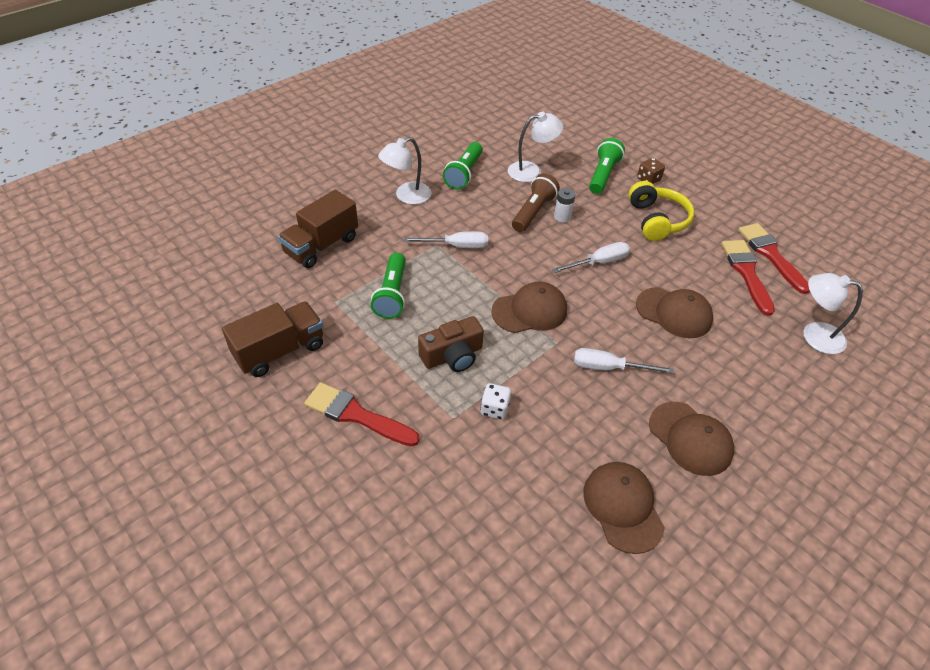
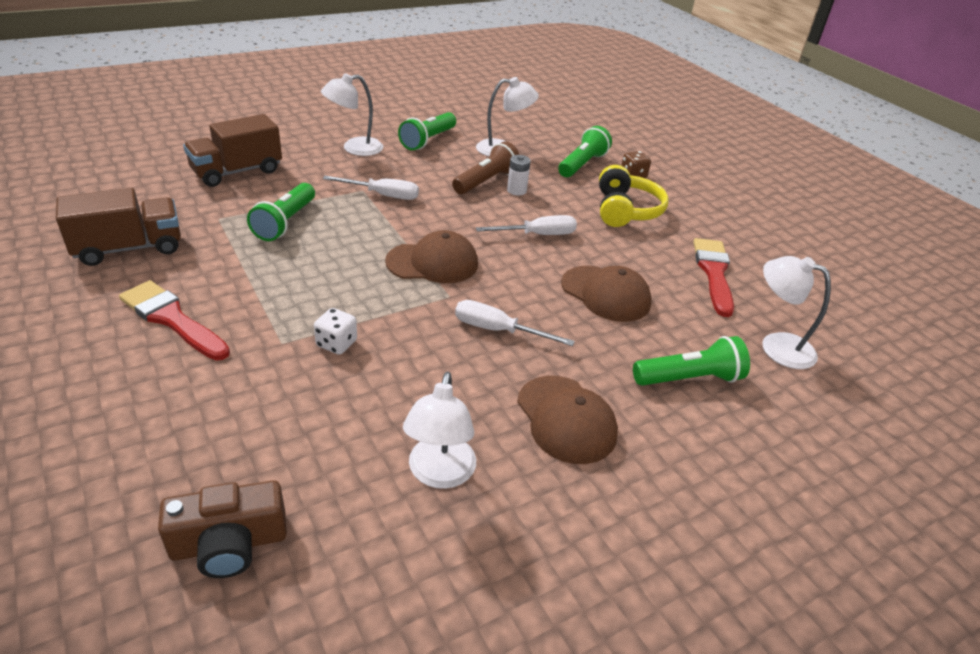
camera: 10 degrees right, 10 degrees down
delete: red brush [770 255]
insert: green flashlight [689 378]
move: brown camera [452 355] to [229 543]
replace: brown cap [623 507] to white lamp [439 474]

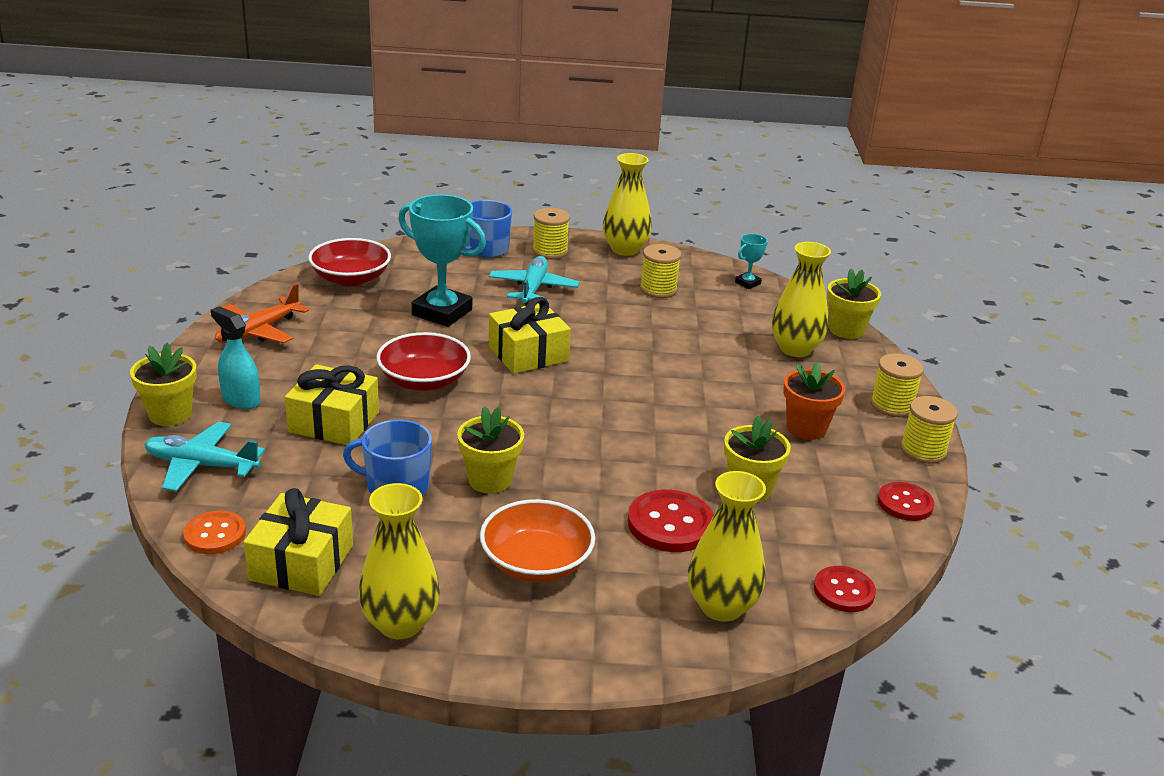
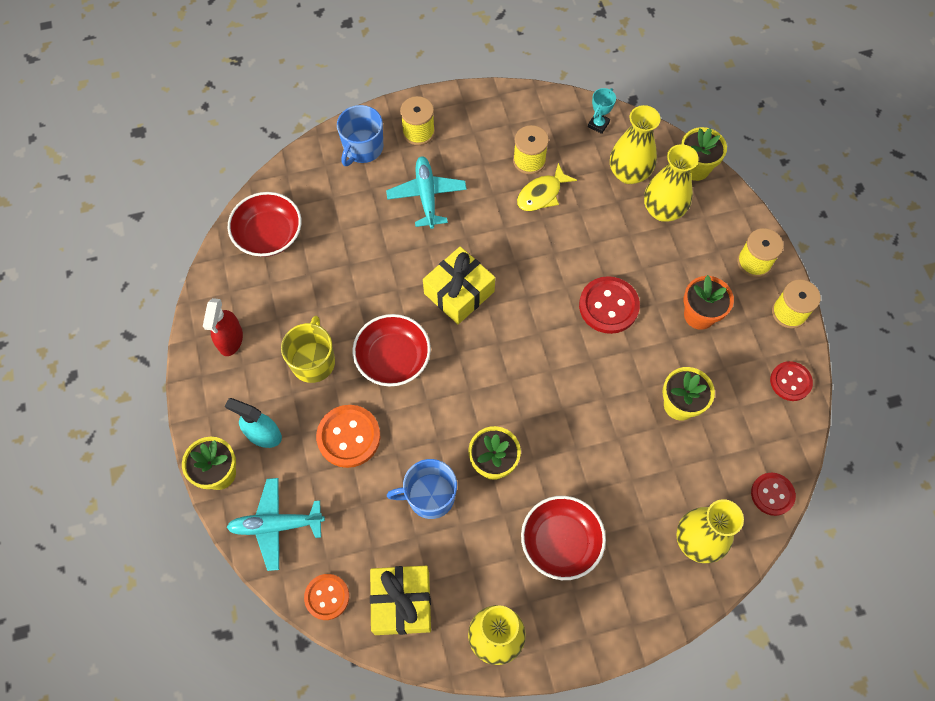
camera: 15 degrees left, 35 degrees up
delete: turquoise trophy [442 312]
insert: yellow mug [313 361]; yellow fish [542 194]
move: yellow vase [625 249] to [629 173]; red button [670 524] to [608 306]
replace: orange plane [258 331] to red spray bottle [230 340]; yellow gift [334 422] to orange button [348 437]
recolor: orange bowl [536 562] to red bowl [561 542]

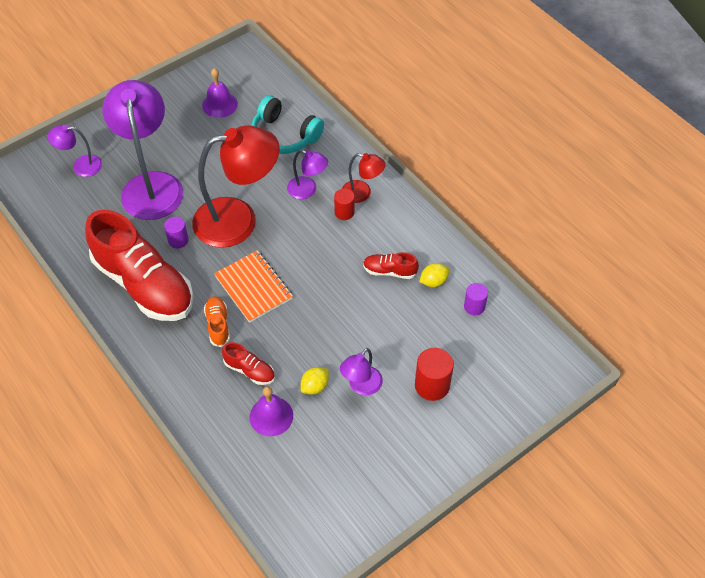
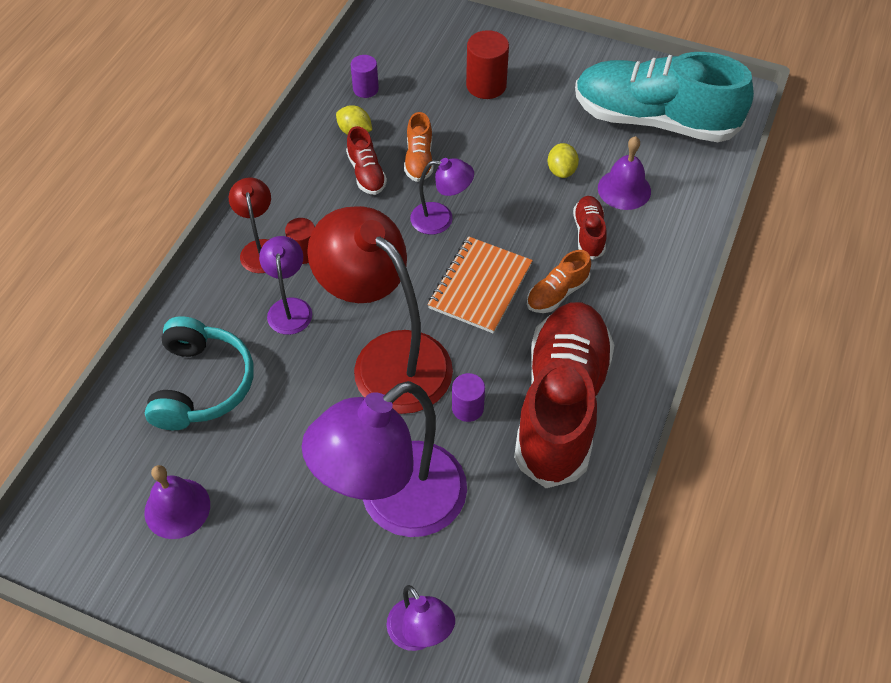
camera: 120 degrees left, 0 degrees up
insert: orange shoe [419 160]; turquoise shoe [654 120]
move: purple lamp [361 386] to [441 219]
rotate: yellow lemon [315 386] = [561 171] 75 degrees clockwise

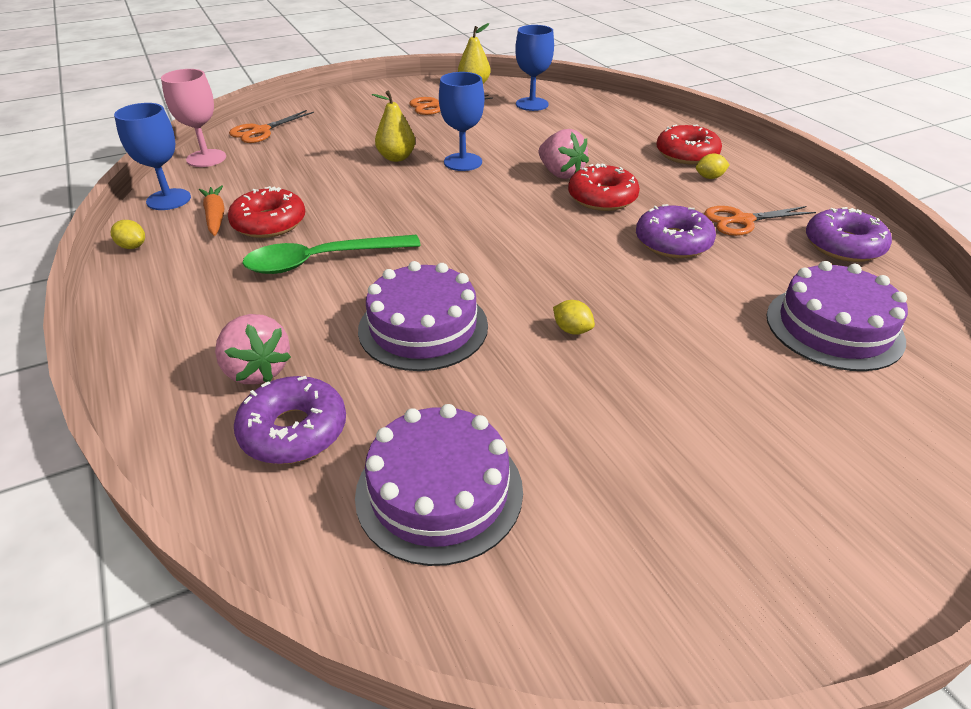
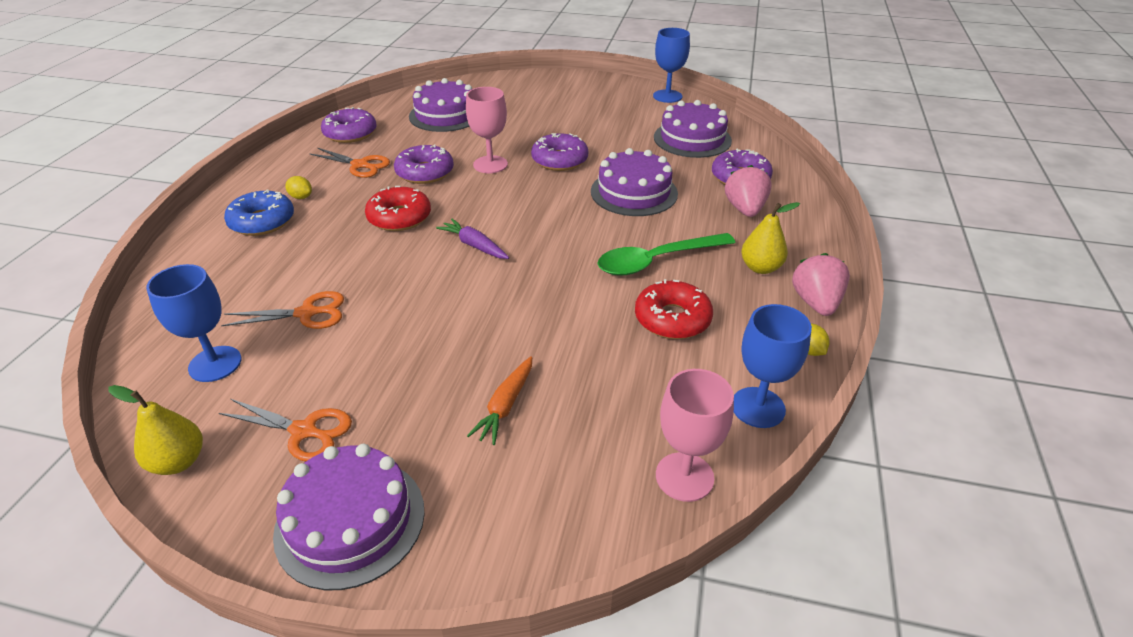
camera: 140 degrees left, 0 degrees up
insert: purple cake [350 521]; purple carrot [474 245]; pink goblet [490 164]
move: orange carrot [215 216] to [505 406]; orange scissors [261 131] to [306 313]; yellow pear [396 158] to [760 268]; blue goblet [463 162] to [667 96]; pink strawberry [560 173] to [816 303]
replace: yellow lemon [572 330] to purple donut [559 160]
recolor: red donut [686 154] to blue donut [262 221]
rotate: green spoon [322 261] = [656 261] 135 degrees clockwise

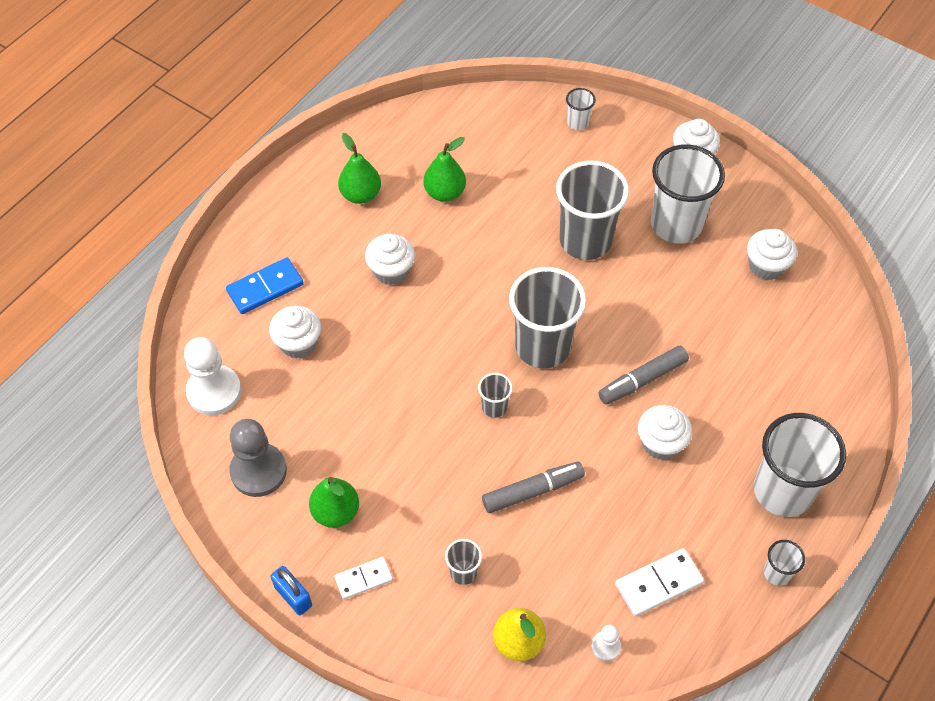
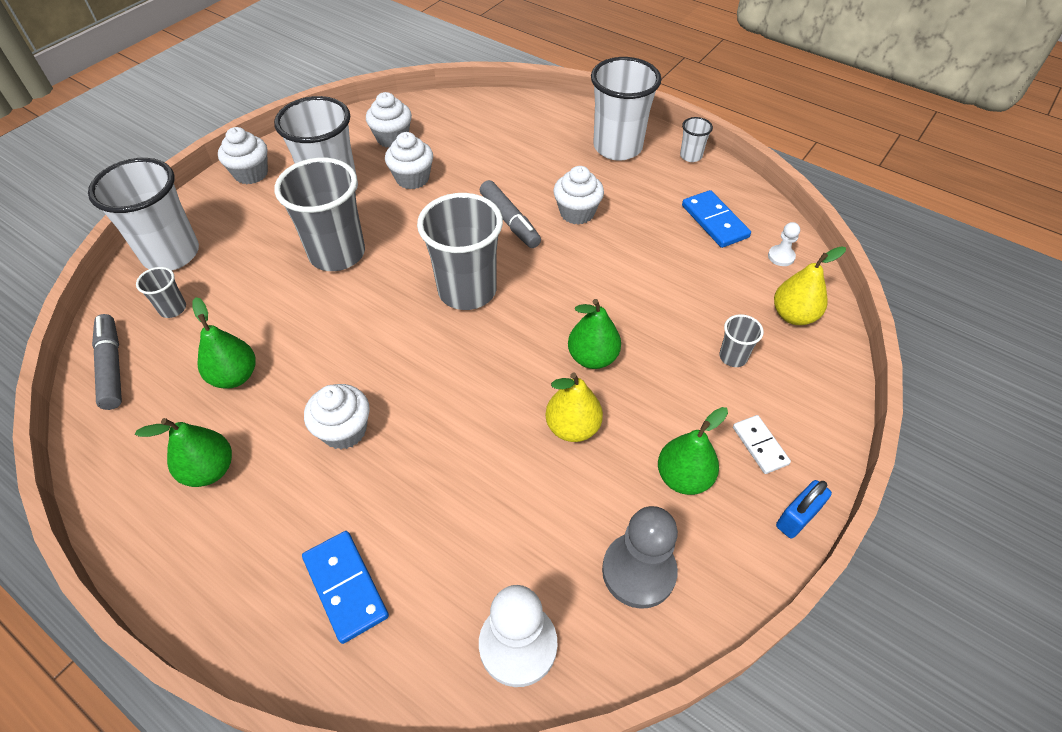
camera: 90 degrees left, 5 degrees down
insert: yellow pear [573 427]; green pear [592 357]
move: white cupcake [298 343] to [412 178]; grey cup [494 407] to [173 309]; grey marker [532 491] to [112 367]
recolor: white domino [659 584] to blue domino [714 221]
resize: white cup [578 123] = [171 254] x2.24

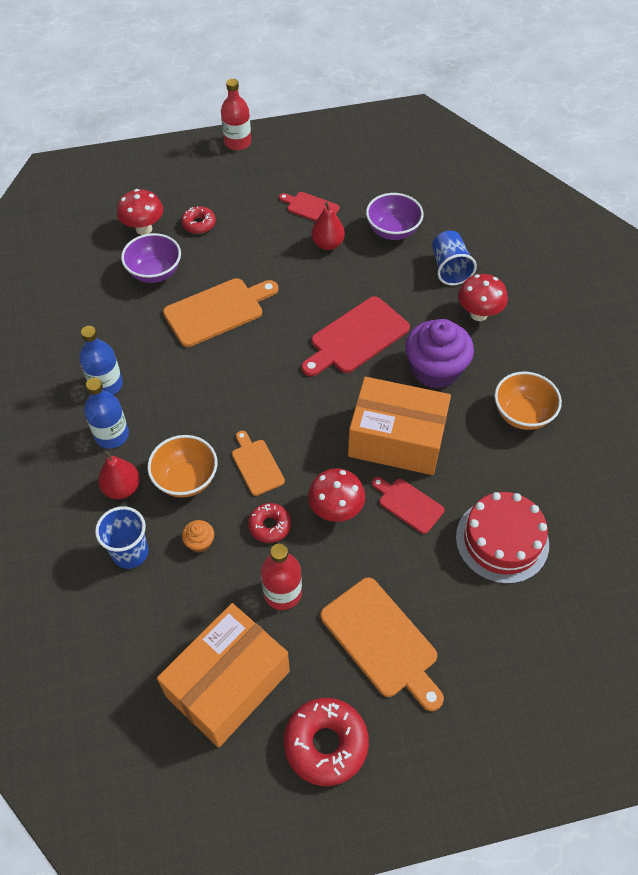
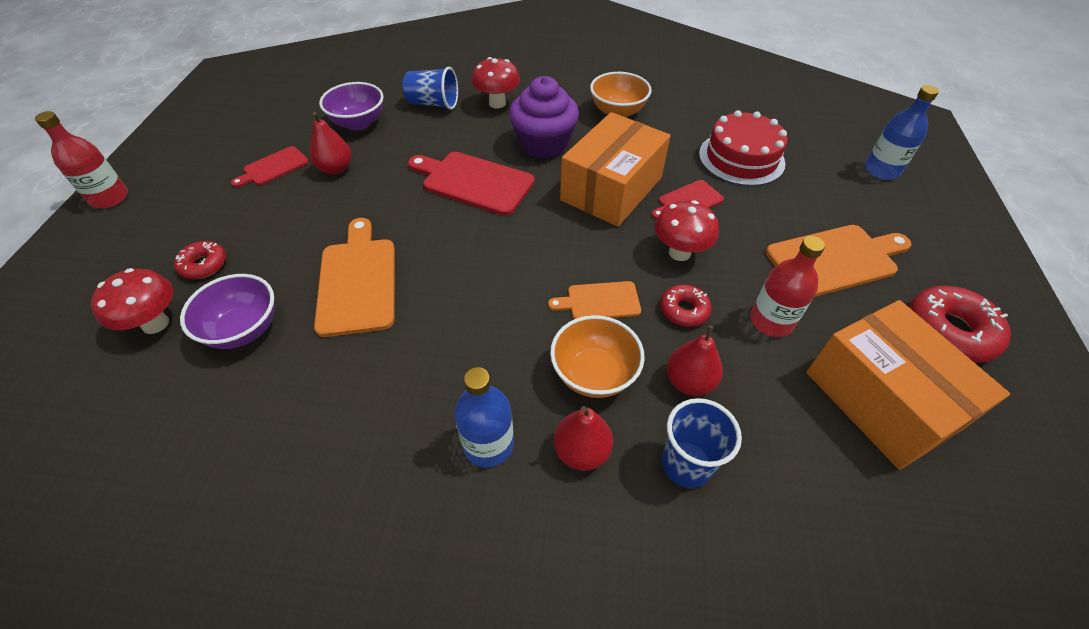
camera: 70 degrees left, 5 degrees down
move: blue bottle [106 385] to [881 170]
replace: orange cupcake [200 542] to red pear [689 381]
rotate: red cutting board [356 337] = [474 182] 135 degrees clockwise

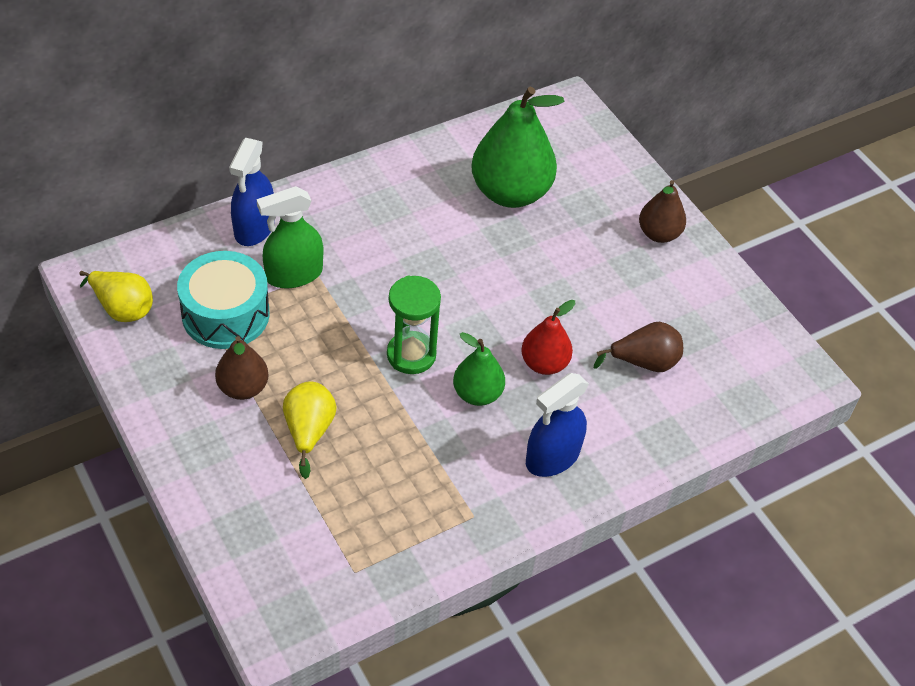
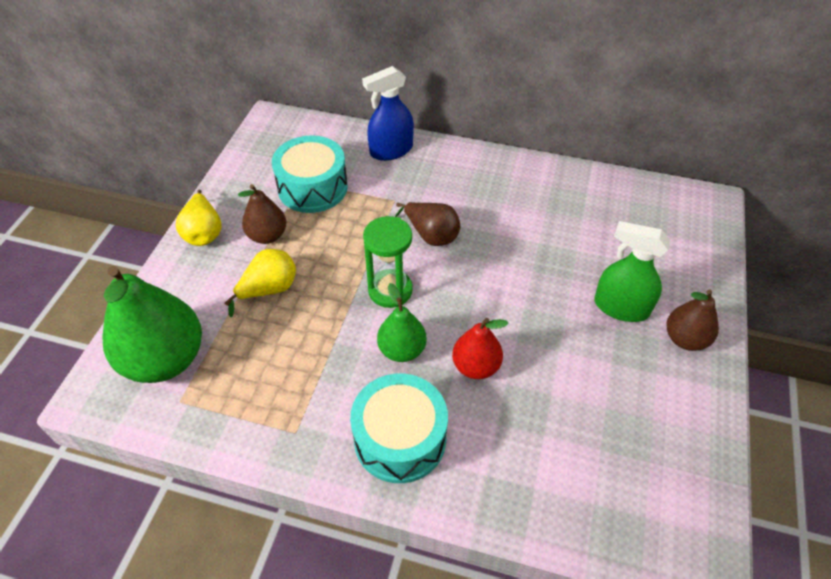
camera: 50 degrees right, 0 degrees up
move: yellow pear [122 308] to [204 233]; green spray bottle [293 274] to [621 307]; green pear [510 193] to [165 359]; brown pear [644 362] to [431 235]
replace: blue spray bottle [552 457] to turquoise drum [400 439]

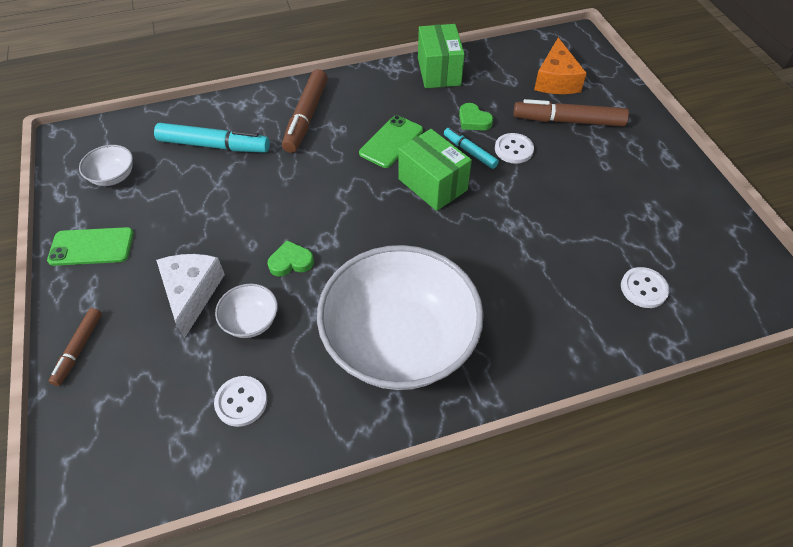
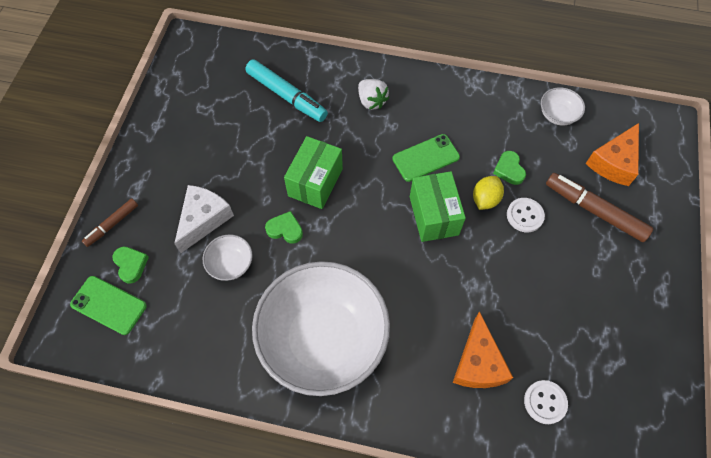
camera: 30 degrees right, 10 degrees up
delete: white button [241 402]
insert: green heart [131 265]; orange cheese [478 363]
move: green phone [92 247] to [109 305]; white bowl [113 176] to [557 115]; green box [439 71] to [315 182]
replace: brown marker [306 117] to white strawberry [371 101]; turquoise marker [470 152] to yellow lemon [485 199]

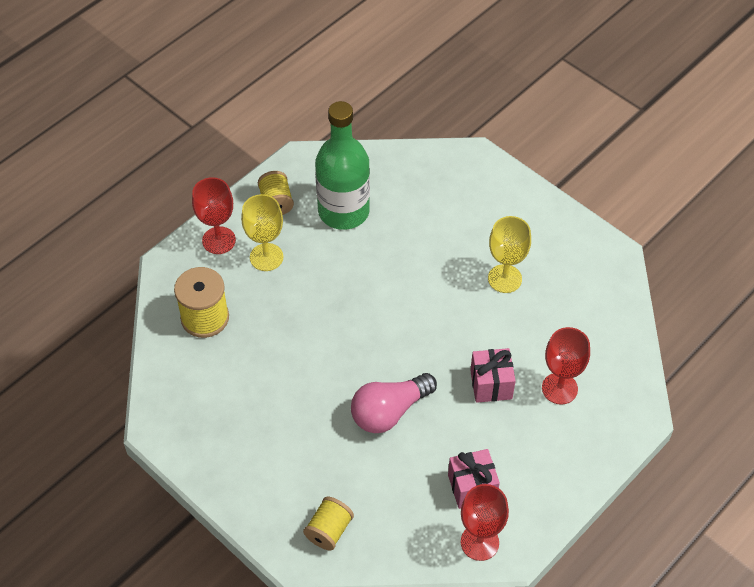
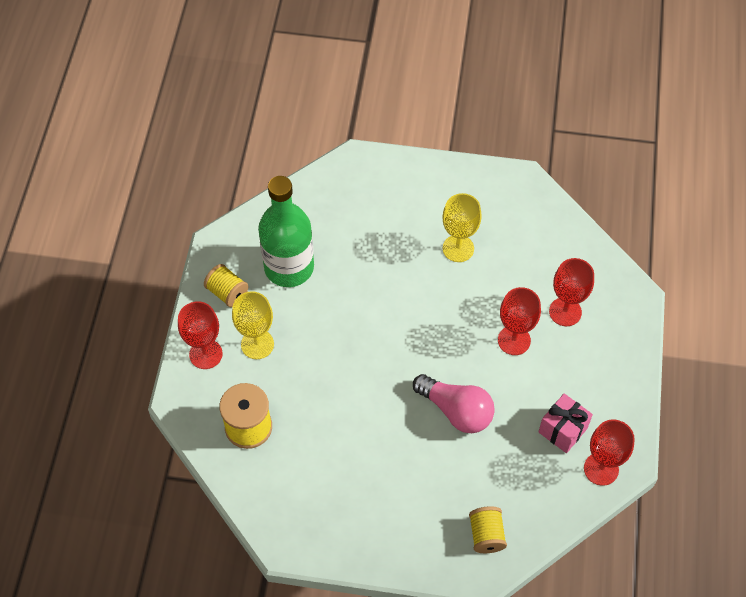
camera: 35 degrees left, 5 degrees up
replace: pink gift [491 384] to red goblet [514 340]
rotate: pink light bulb [389 411] = [456 411] 75 degrees counterclockwise

